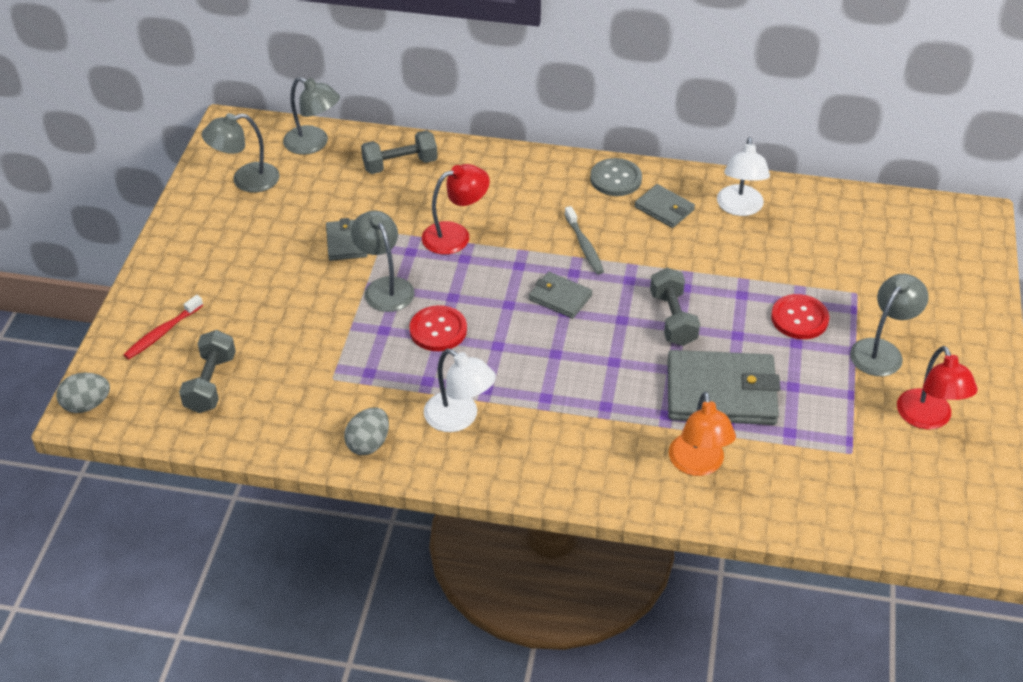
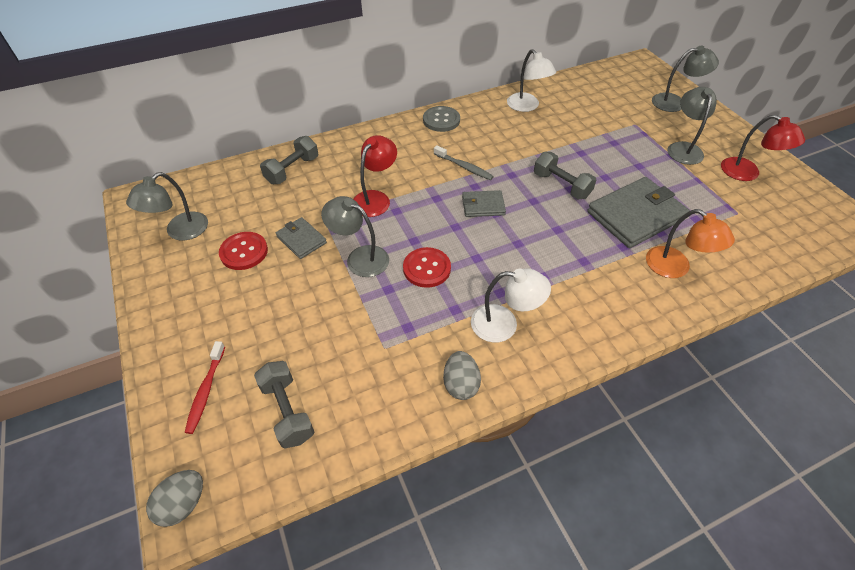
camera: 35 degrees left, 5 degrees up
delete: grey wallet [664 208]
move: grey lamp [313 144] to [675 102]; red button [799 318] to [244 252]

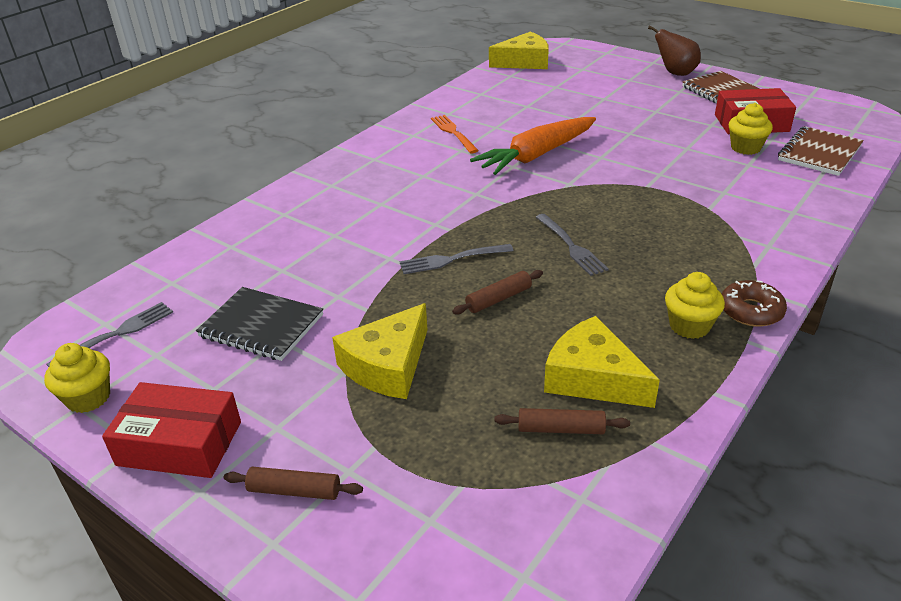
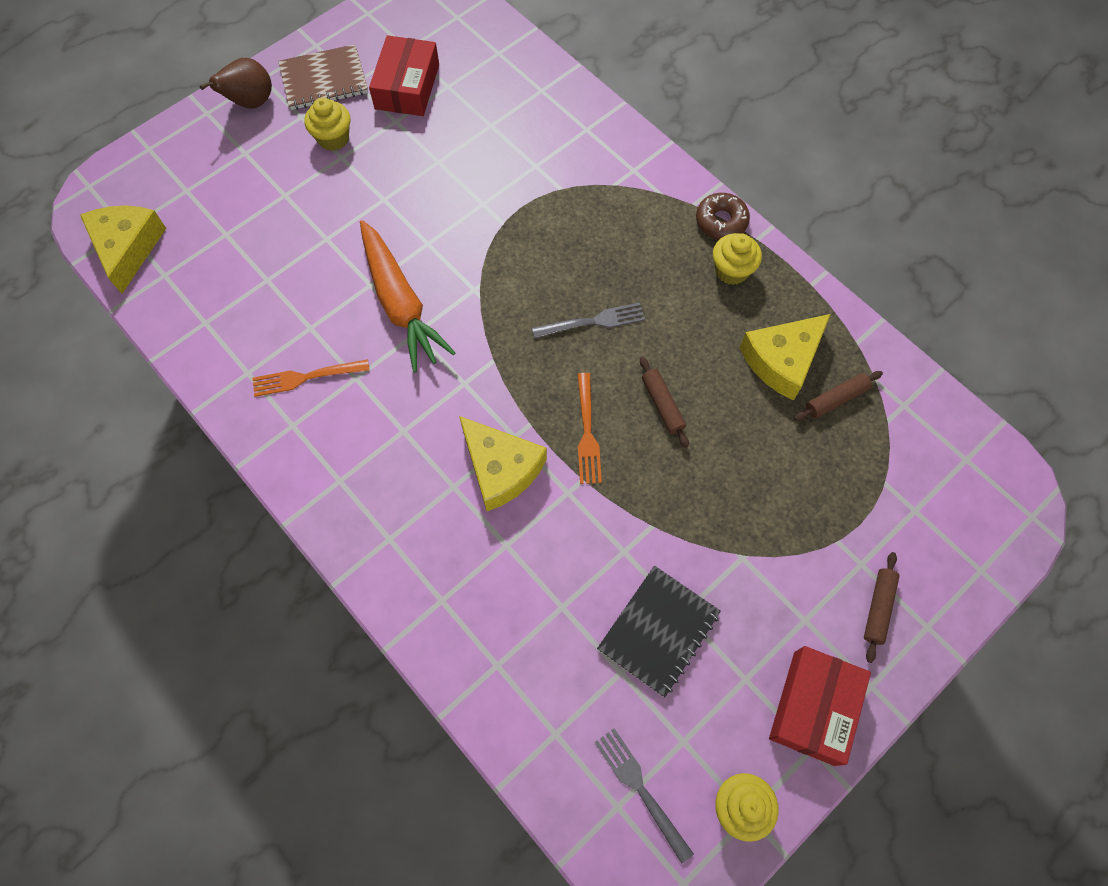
camera: 80 degrees left, 30 degrees up
delete: brown notebook [819 153]
move: yellow cheese [387 365] to [501 468]; yellow cupcake [745 148] to [333 138]
recolor: grey fork [451 259] to orange fork [587 433]
rotate: brown rolling pin [561 429] = [836 399] 45 degrees clockwise

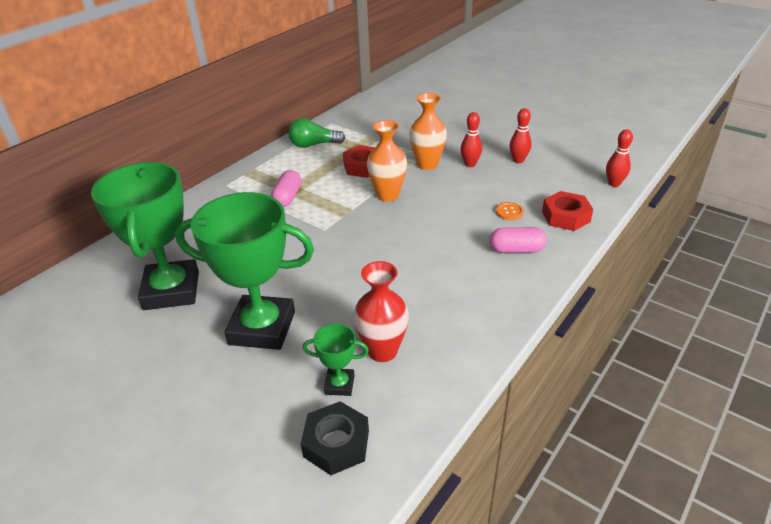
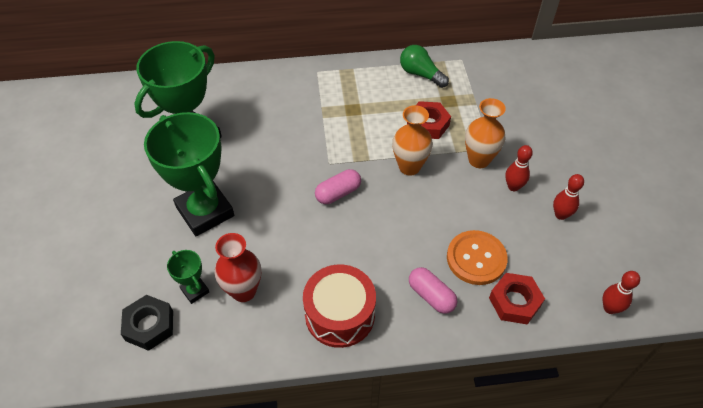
camera: 45 degrees right, 15 degrees up
insert: red drum [340 314]
move: pink capsule [287 197] to [338 193]
resize: orange button [509 212] = [476 258] x2.08

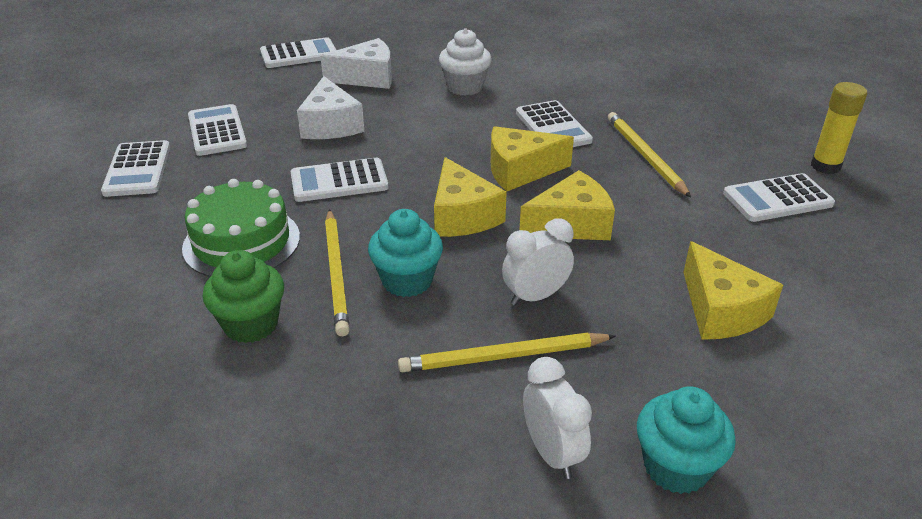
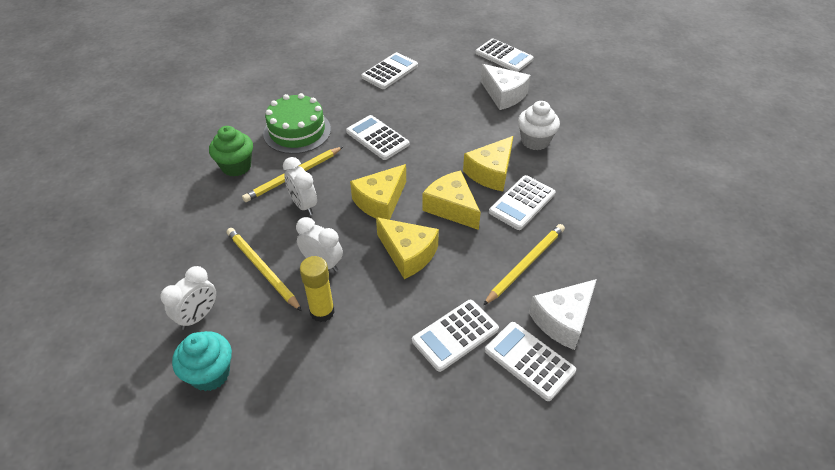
camera: 60 degrees right, 10 degrees up
move: white calculator [137 169] to [455 335]; white cheese [331 125] to [563 320]; yellow cheese [721 310] to [491 172]; yellow glue stick [825 166] to [322 312]
replace: turquoise cupcake [407 281] to white clock [304 205]

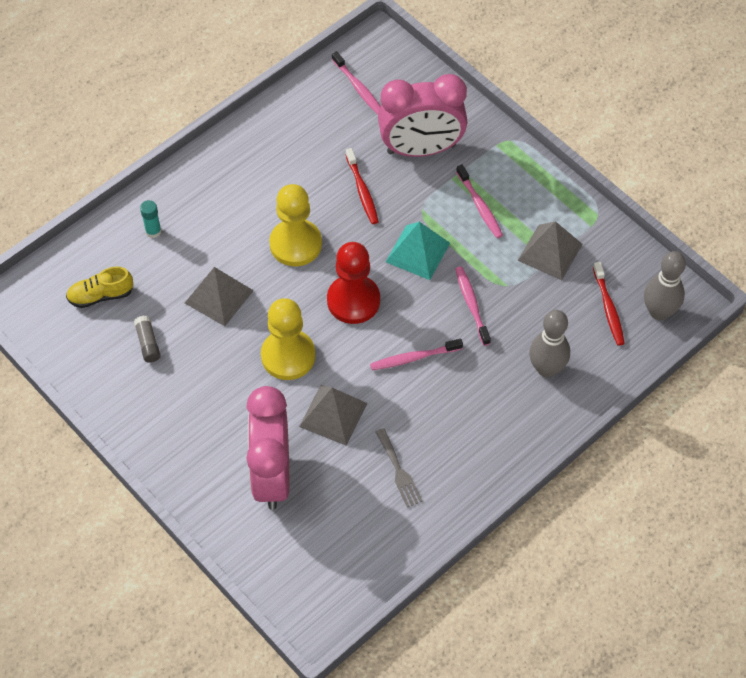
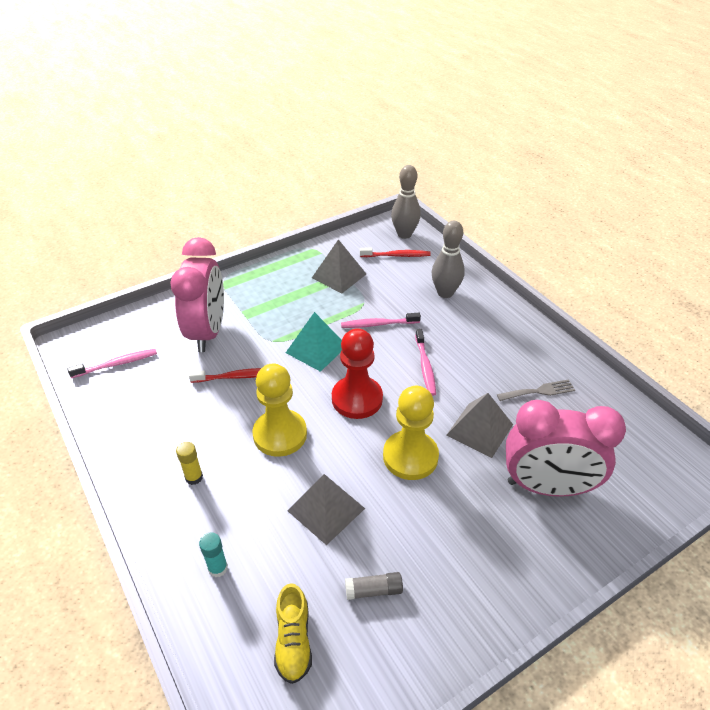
camera: 80 degrees left, 15 degrees down
delete: pink toothbrush [480 206]
insert: yellow glue stick [194 477]

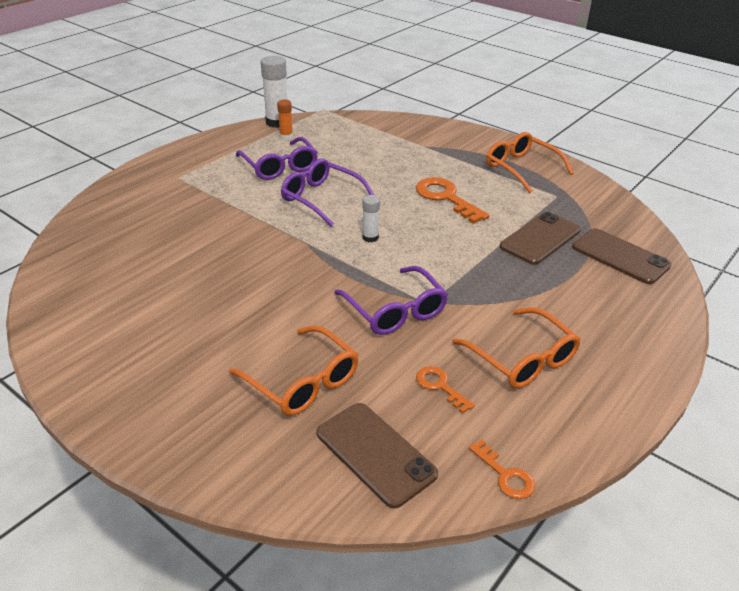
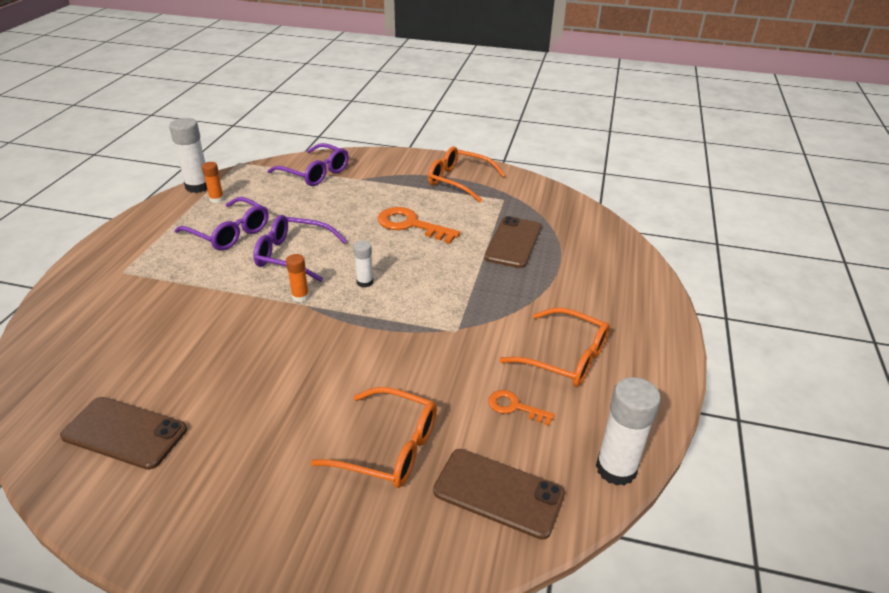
camera: 25 degrees left, 0 degrees up
insert: orange glue stick [300 296]
move: purple glasses [395 310] to [314 173]; brown phone [620 256] to [124 433]
replace: orange key [505 475] to white glue stick [616 468]

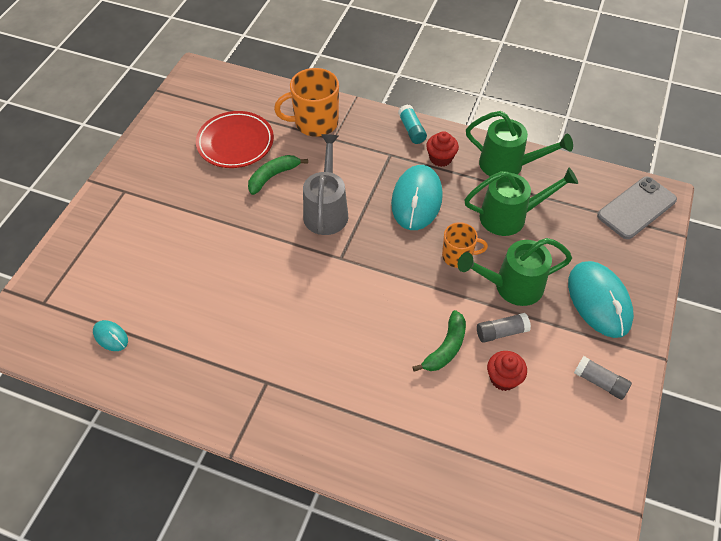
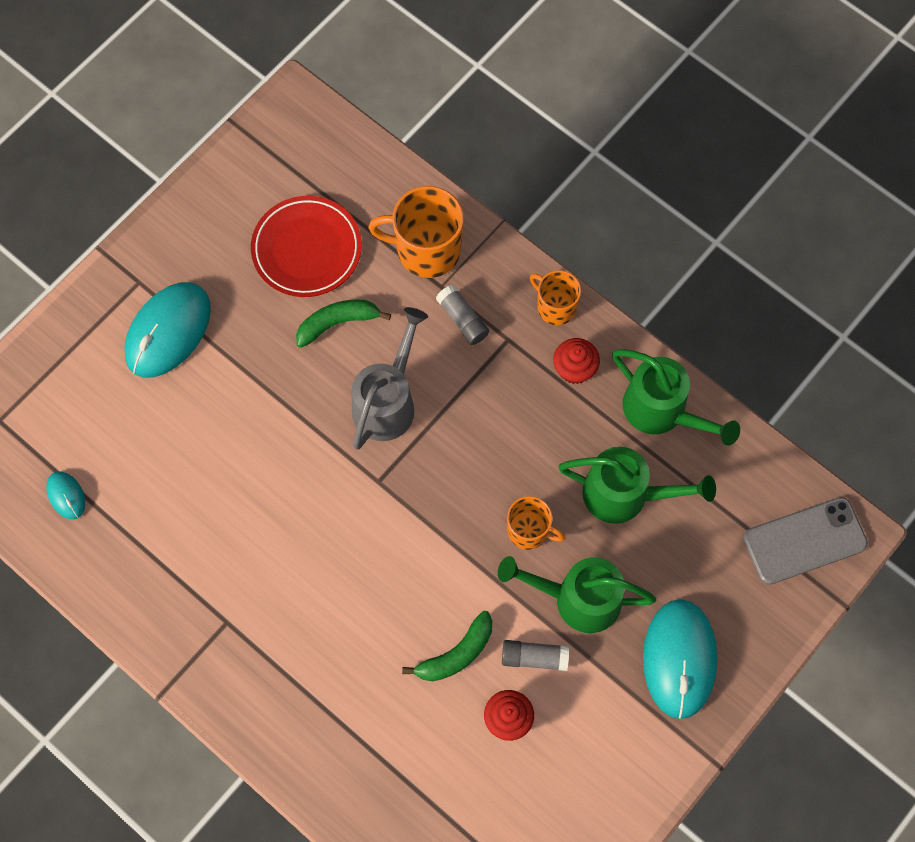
camera: 20 degrees right, 15 degrees up
move: turquoise mouse [416 200] to [168 331]; grey glue stick [599 382] to [462 319]
replace: turquoise glue stick [411 130] to orange mug [555 307]

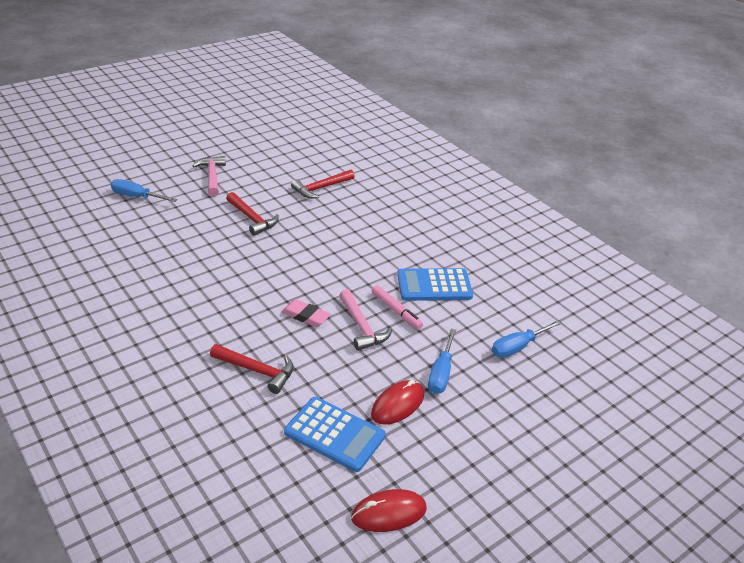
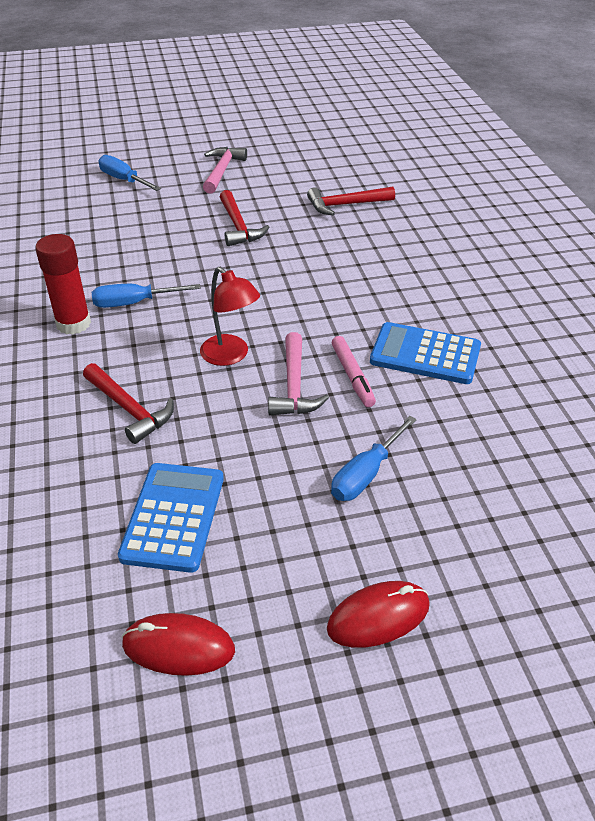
camera: 25 degrees right, 5 degrees up
insert: red glue stick [73 324]
move: red mouse [397 404] to [378 617]; blue screwdriver [518 347] to [134 303]
replace: pink eraser [305 316] to red lamp [231 356]
rotate: blue calculator [334 434] = [173 517] 135 degrees counterclockwise

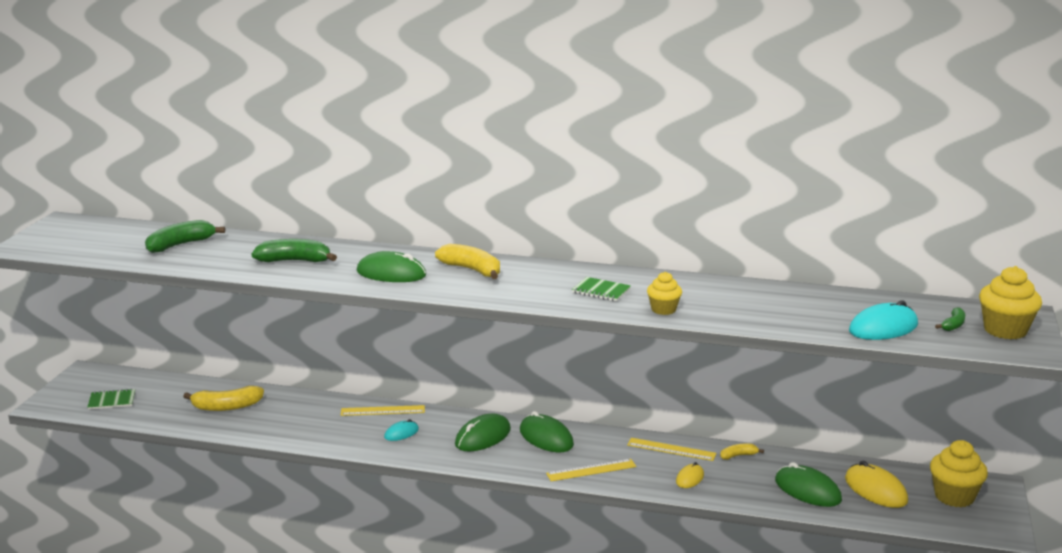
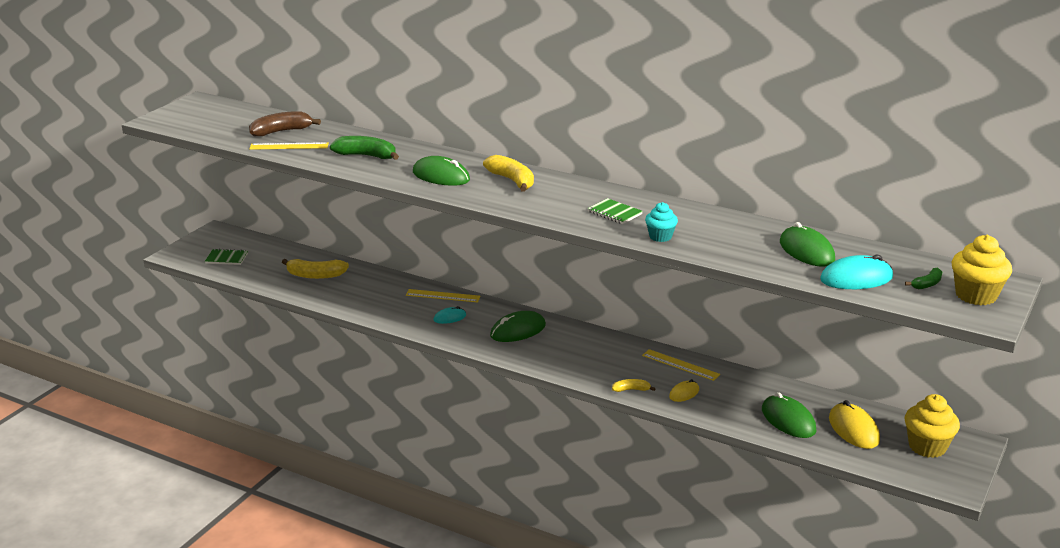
camera: 15 degrees right, 5 degrees up
move: green mouse [546 437] to [806 251]; yellow ruler [591 470] to [289 146]; yellow banana [738 456] to [631 390]
recolor: green banana [180 245] to brown banana [281 131]; yellow cupcake [663 310] to turquoise cupcake [660 237]

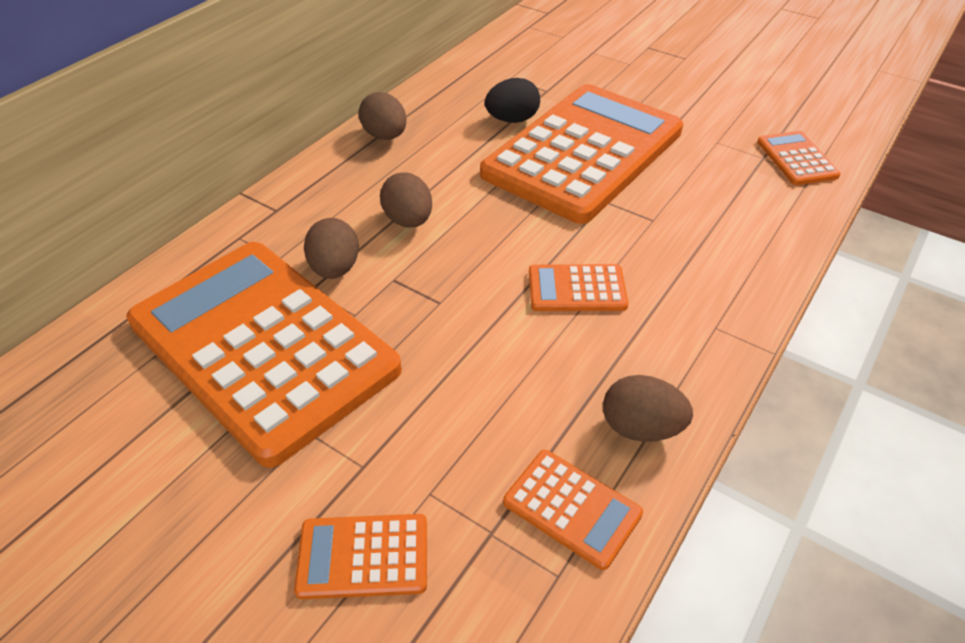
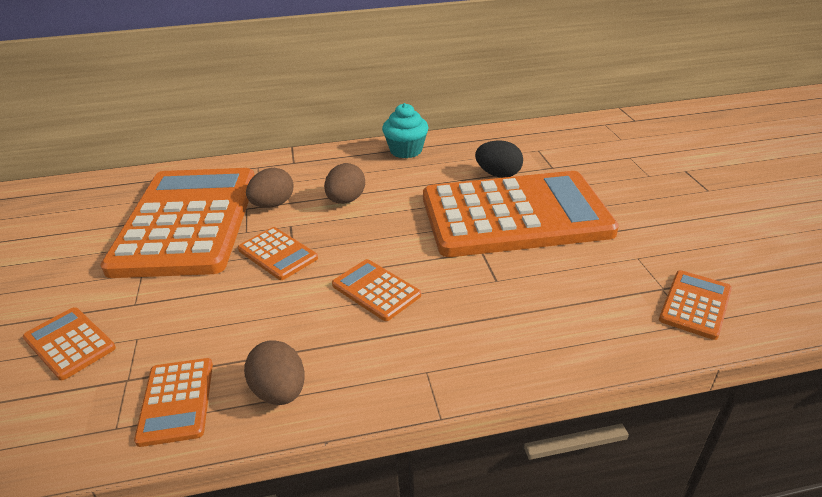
camera: 45 degrees right, 10 degrees down
insert: orange calculator [277 254]
replace: brown egg [385 136] to turquoise cupcake [406 150]

